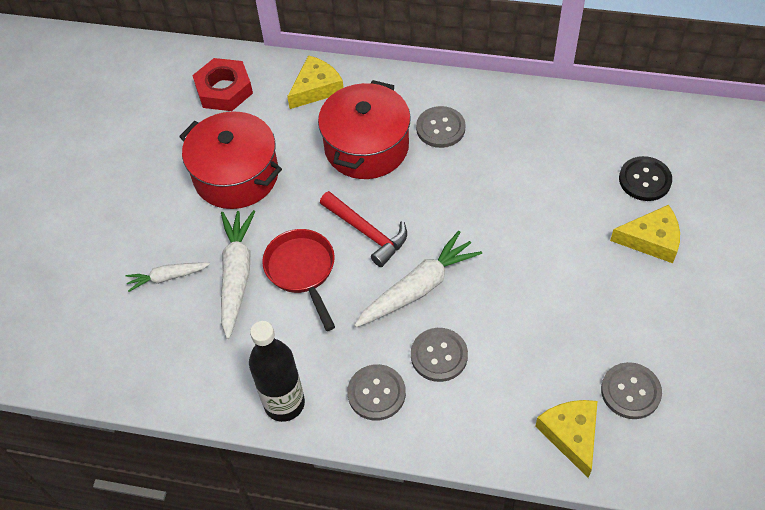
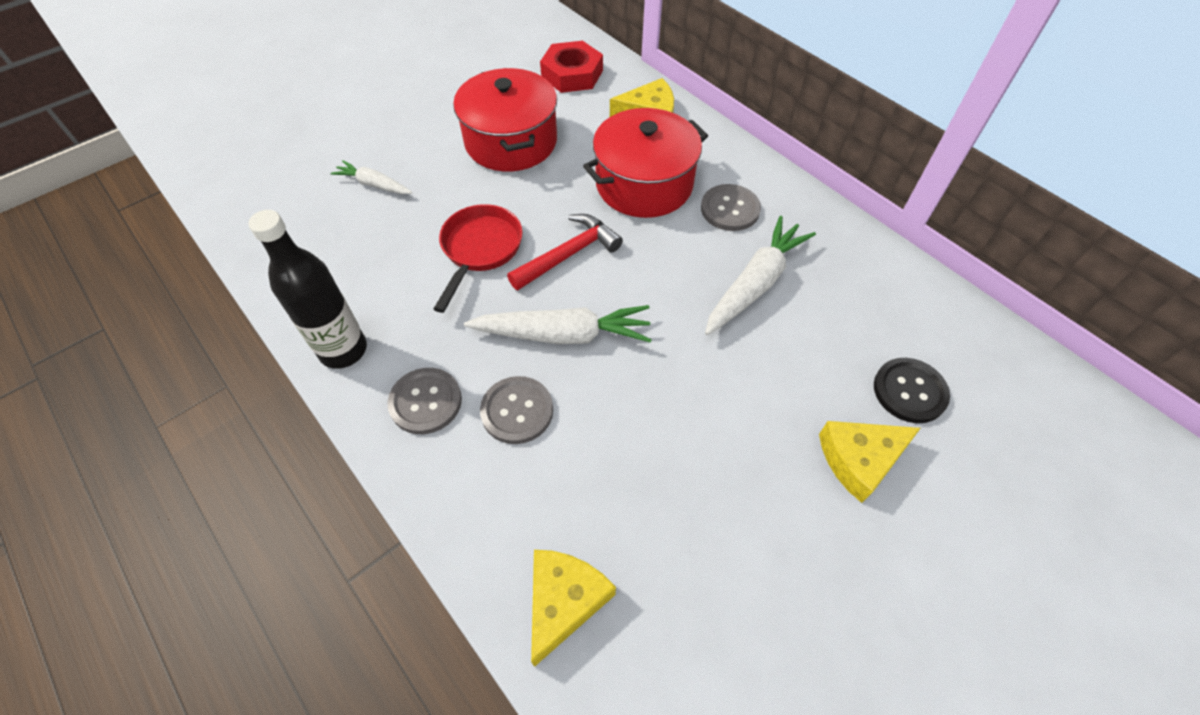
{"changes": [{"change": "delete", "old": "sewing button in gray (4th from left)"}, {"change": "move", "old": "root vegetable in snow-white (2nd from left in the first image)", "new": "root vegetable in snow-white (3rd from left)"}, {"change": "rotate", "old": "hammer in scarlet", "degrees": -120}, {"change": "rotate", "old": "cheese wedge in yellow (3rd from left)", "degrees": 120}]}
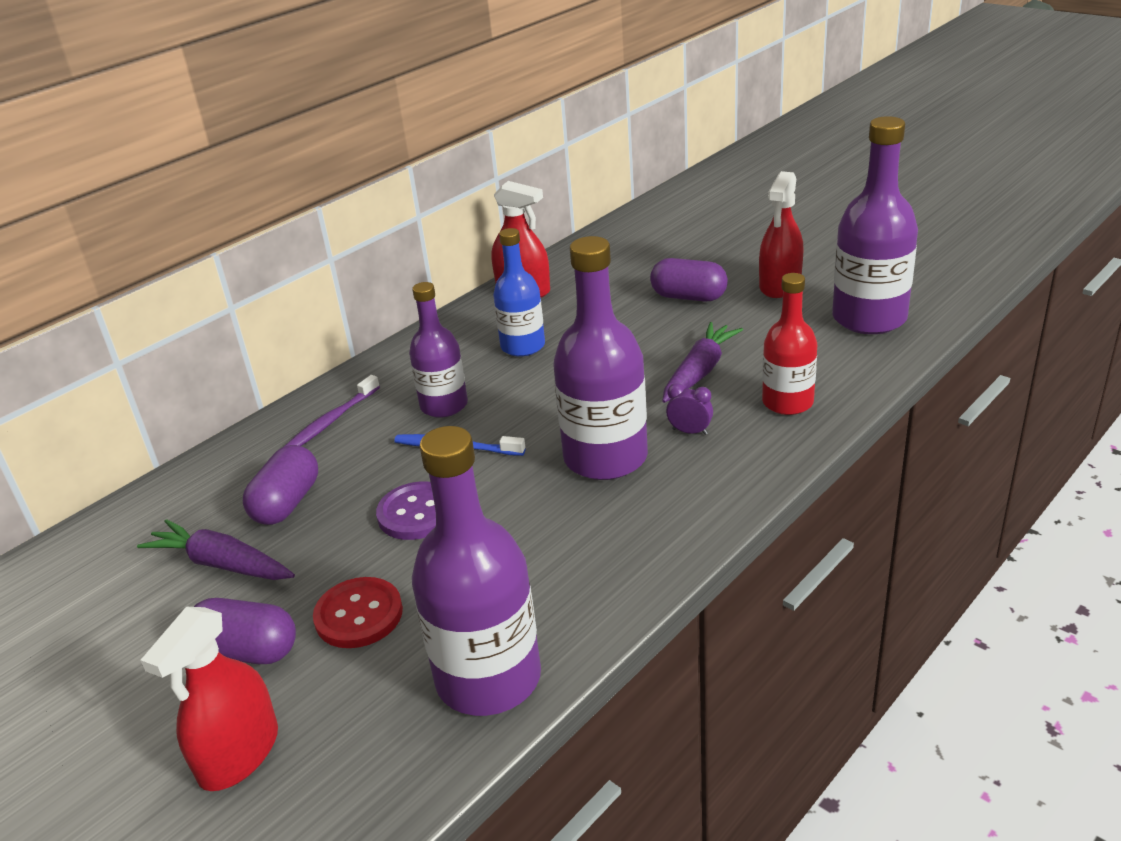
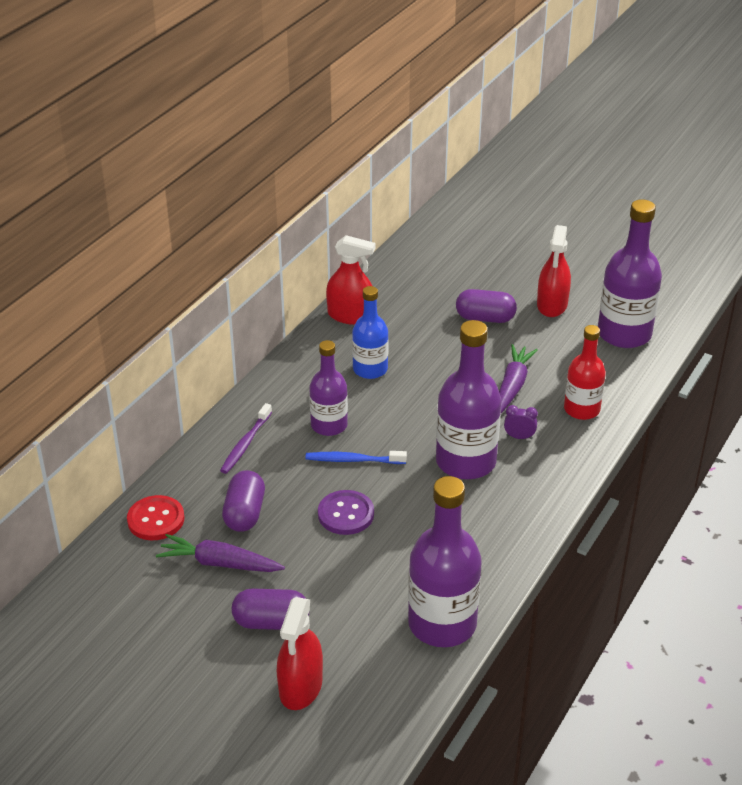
{"changes": [{"change": "move", "old": "sewing button in scarlet"}]}
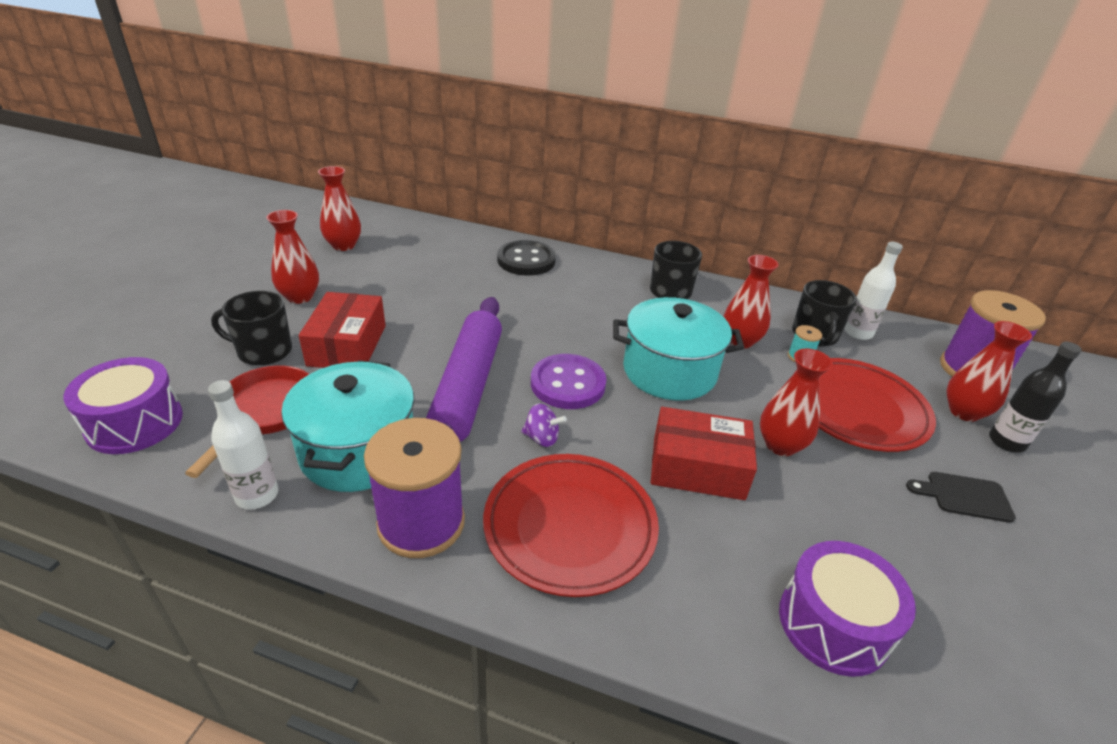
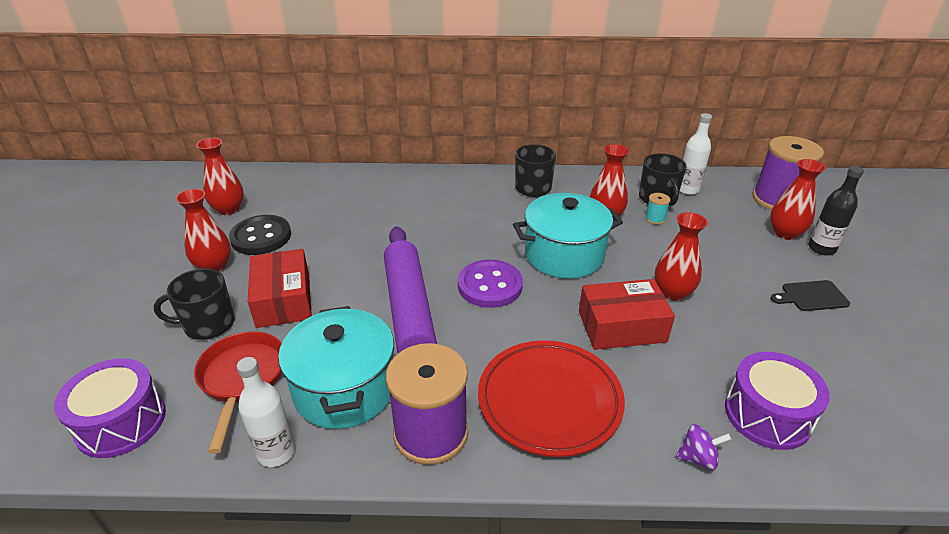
{"changes": [{"change": "delete", "old": "dinner plate in scarlet (2nd from left)"}, {"change": "move", "old": "sewing button in black"}, {"change": "move", "old": "spinning top in purple"}]}
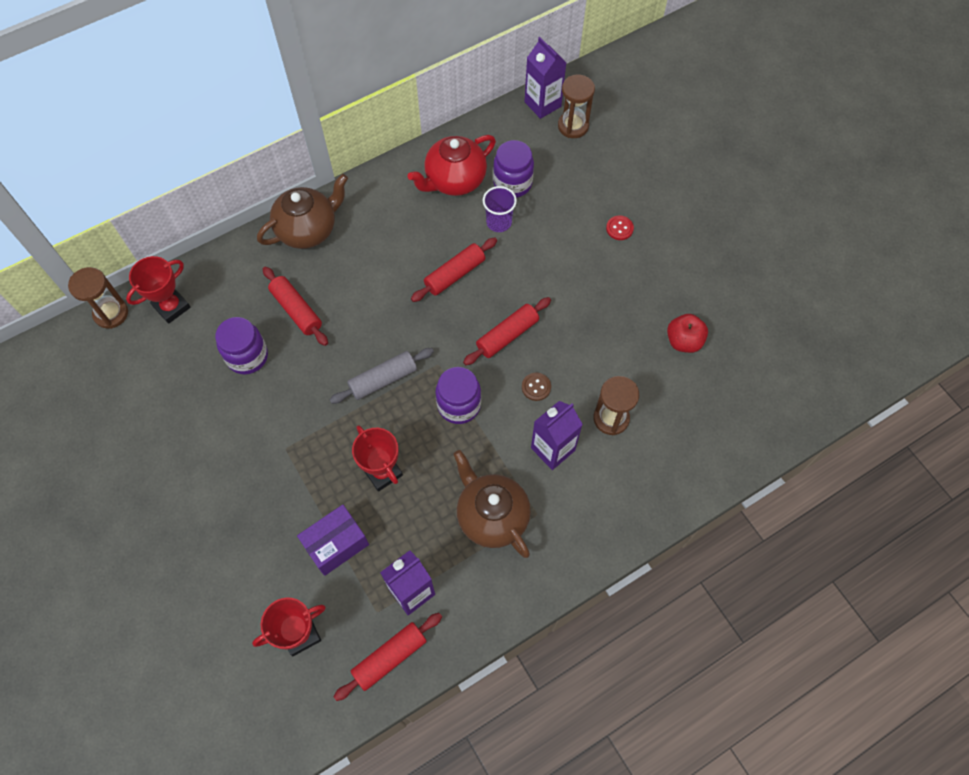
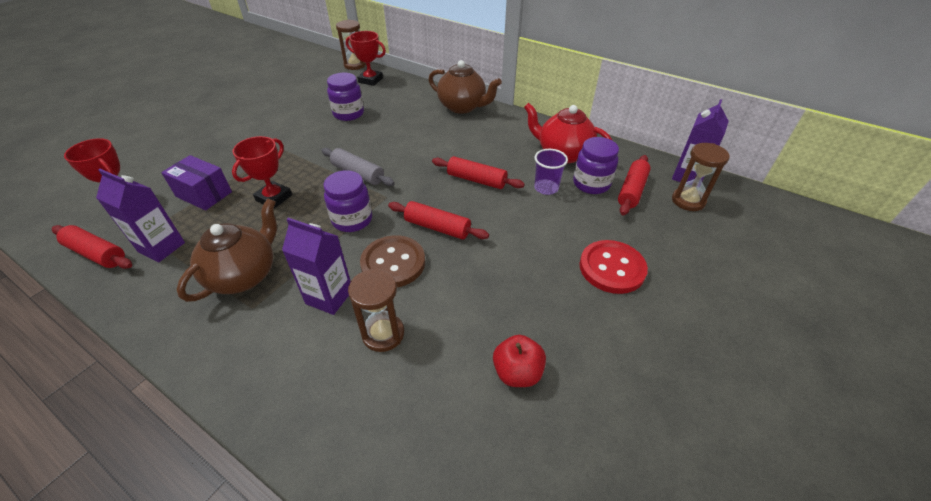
{"changes": [{"change": "move", "old": "pastry roller in scarlet (1st from left in the first image)", "new": "pastry roller in scarlet (4th from left)"}, {"change": "resize", "old": "sewing button in dark brown", "factor": 2.09}, {"change": "resize", "old": "sewing button in scarlet", "factor": 2.09}]}
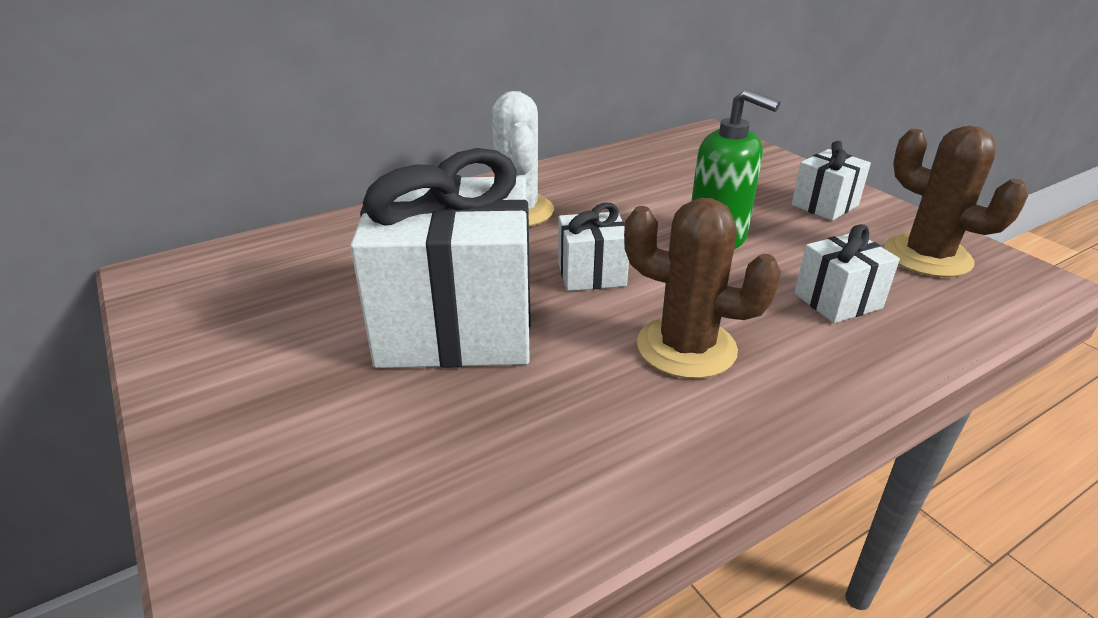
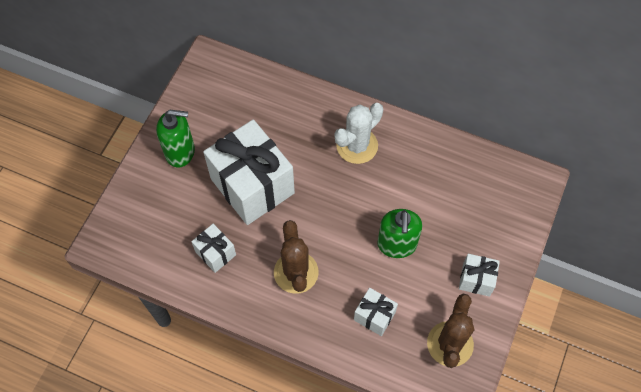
{"changes": [{"change": "insert", "new": "pump bottle in leaf-green (1st from left)"}, {"change": "move", "old": "present in snow-white (2nd from left in the first image)", "new": "present in snow-white (1st from left)"}]}
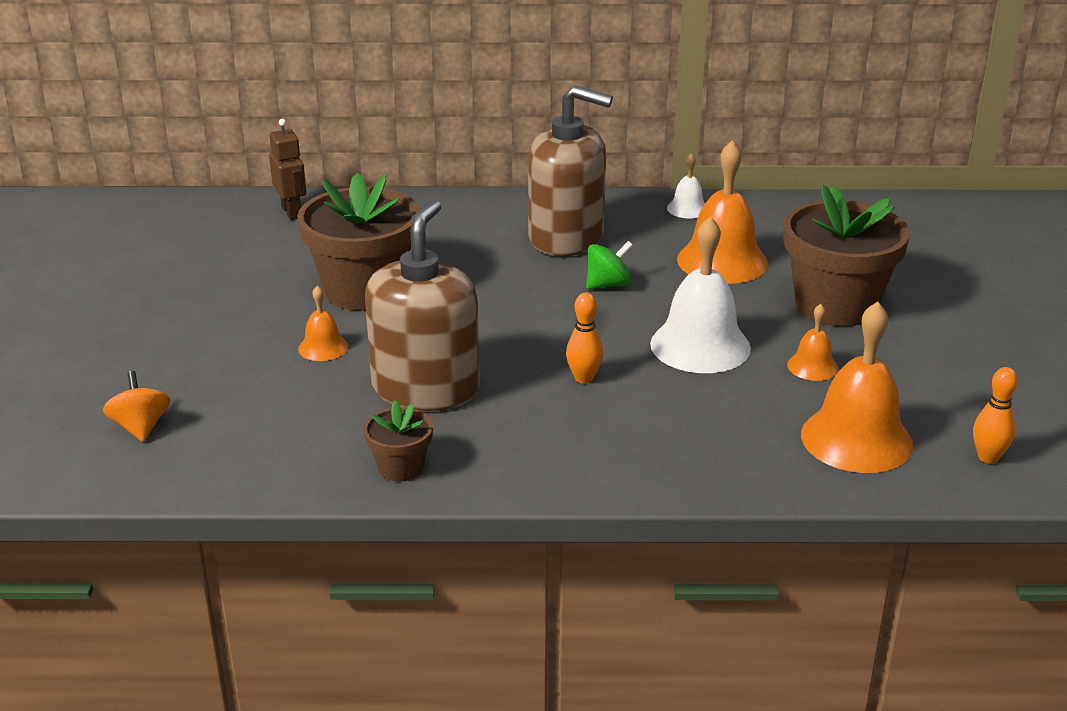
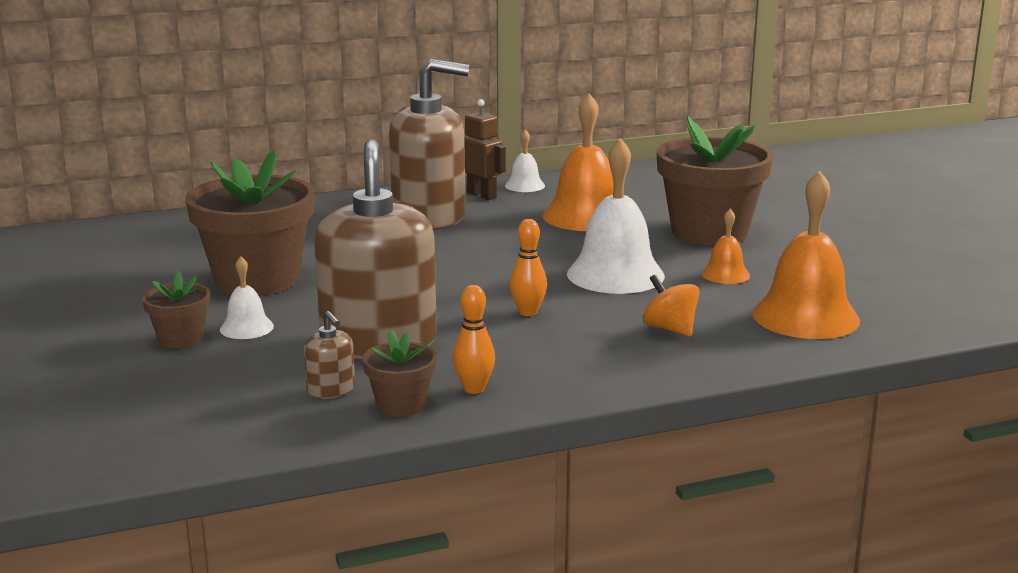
{"changes": [{"change": "delete", "old": "spinning top in leaf-green"}, {"change": "insert", "new": "flower pot in dark brown (1st from left)"}, {"change": "insert", "new": "pump bottle in dark brown (1st from left)"}, {"change": "move", "old": "spinning top in orange"}, {"change": "move", "old": "robot in dark brown"}, {"change": "move", "old": "bowling pin in orange (2nd from left in the first image)", "new": "bowling pin in orange (1st from left)"}, {"change": "recolor", "old": "school bell in orange (1st from left)", "new": "school bell in snow-white (1st from left)"}]}
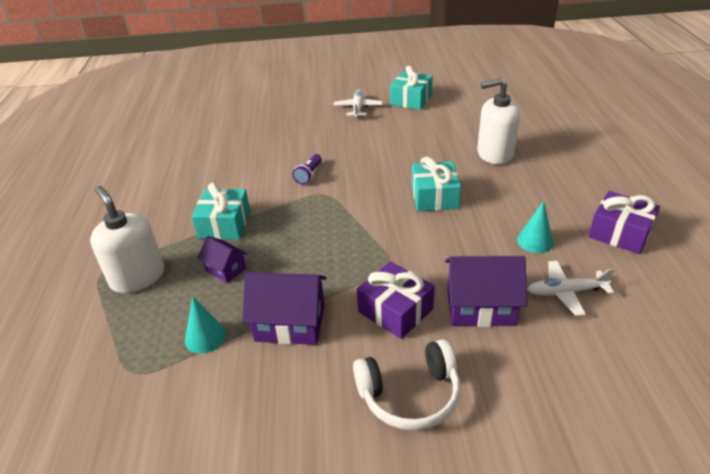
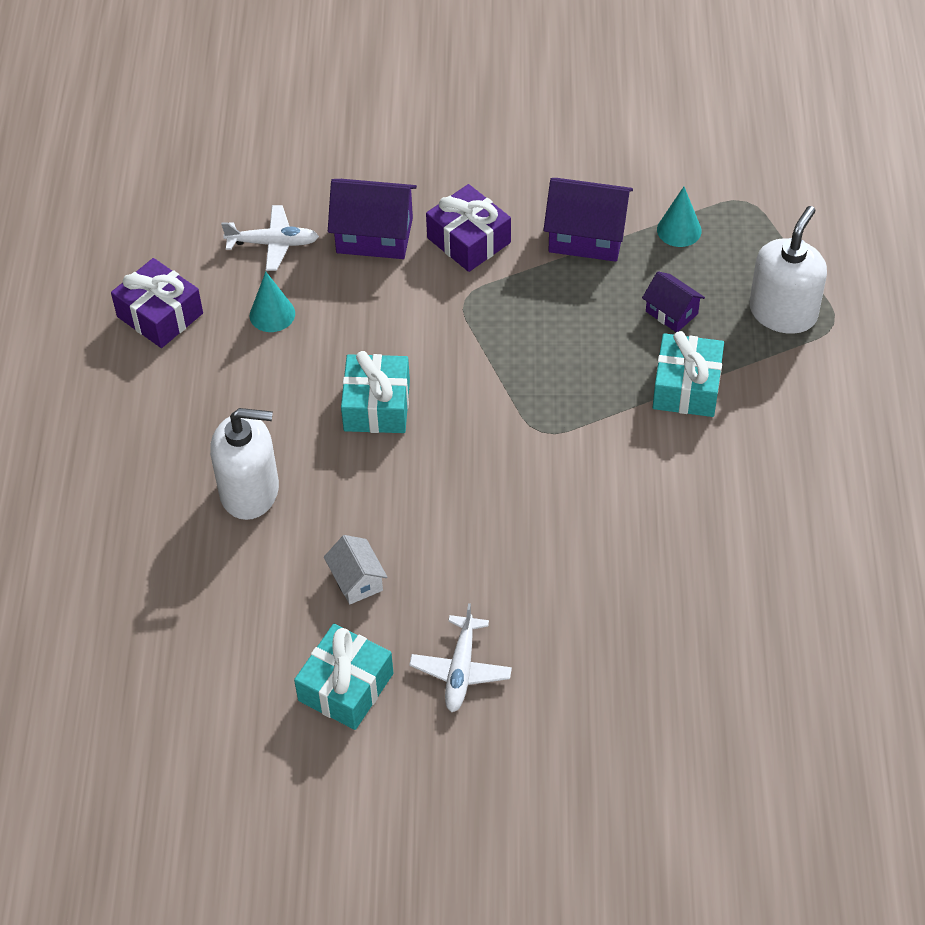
{"changes": [{"change": "delete", "old": "torch in purple"}, {"change": "delete", "old": "headphones in snow-white"}, {"change": "insert", "new": "toy house in snow-white"}, {"change": "rotate", "old": "pump bottle in snow-white (1st from left in the first image)", "degrees": -120}]}
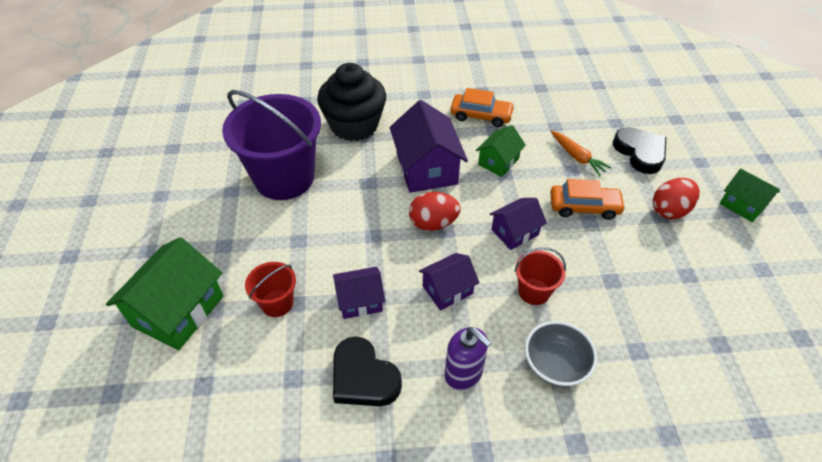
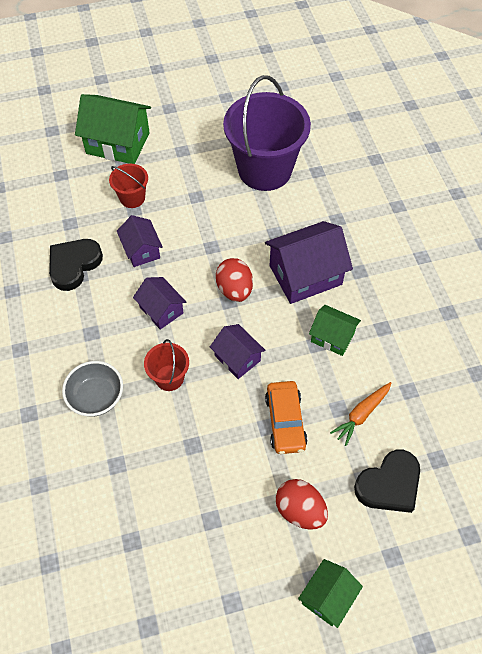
{"changes": [{"change": "delete", "old": "cupcake in black"}, {"change": "delete", "old": "pump bottle in purple"}, {"change": "delete", "old": "automobile in orange (1st from left)"}]}
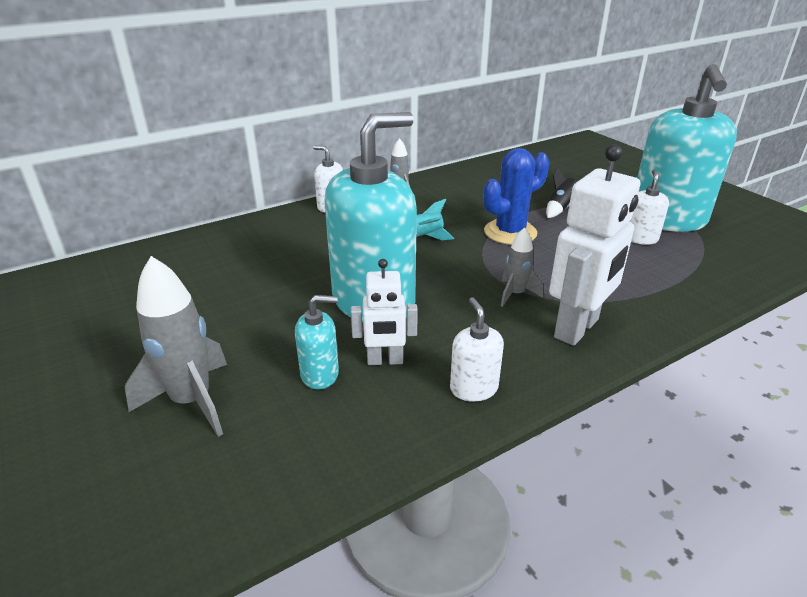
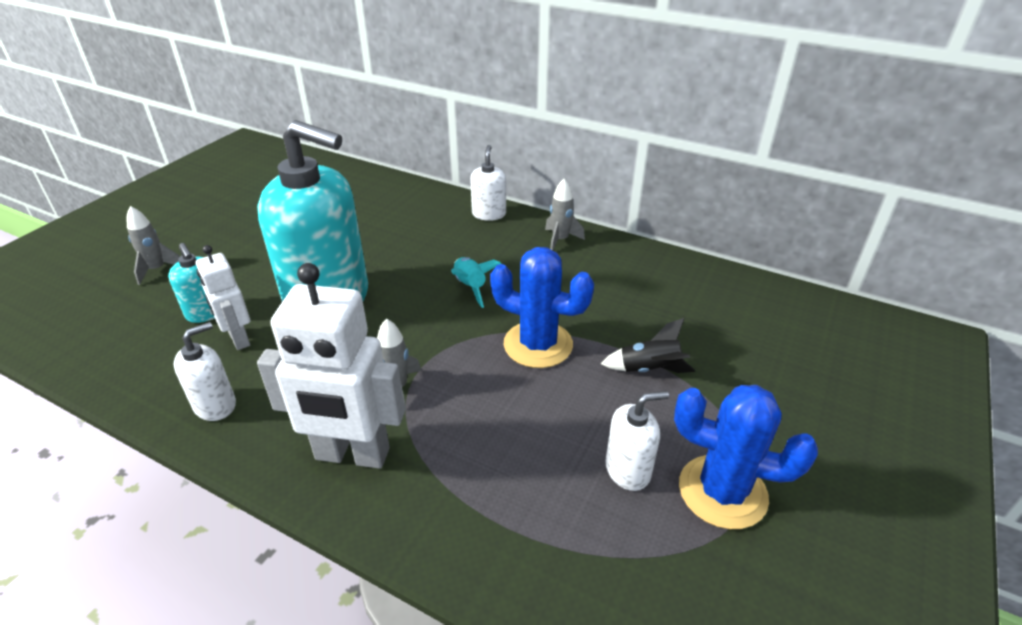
{"changes": [{"change": "replace", "old": "pump bottle in teal (3rd from left)", "new": "saguaro cactus in blue (2nd from left)"}, {"change": "resize", "old": "rocket in gray (1st from left)", "factor": 0.57}]}
